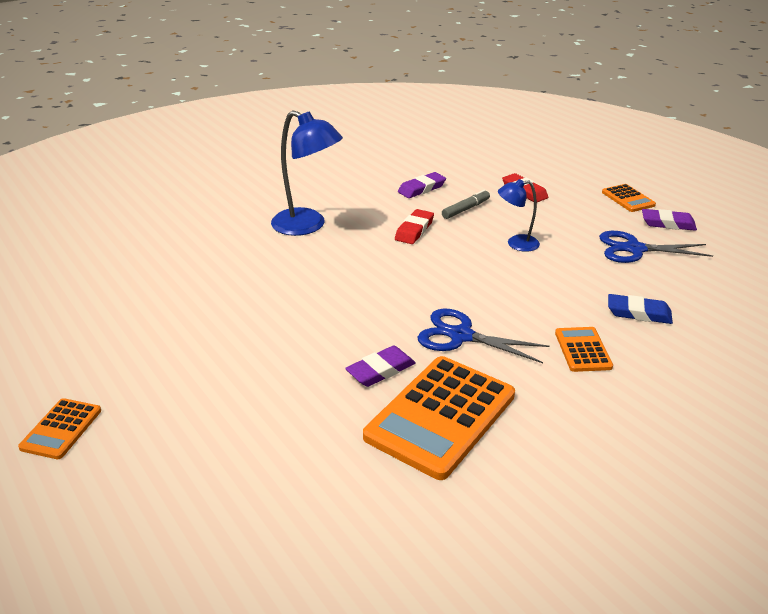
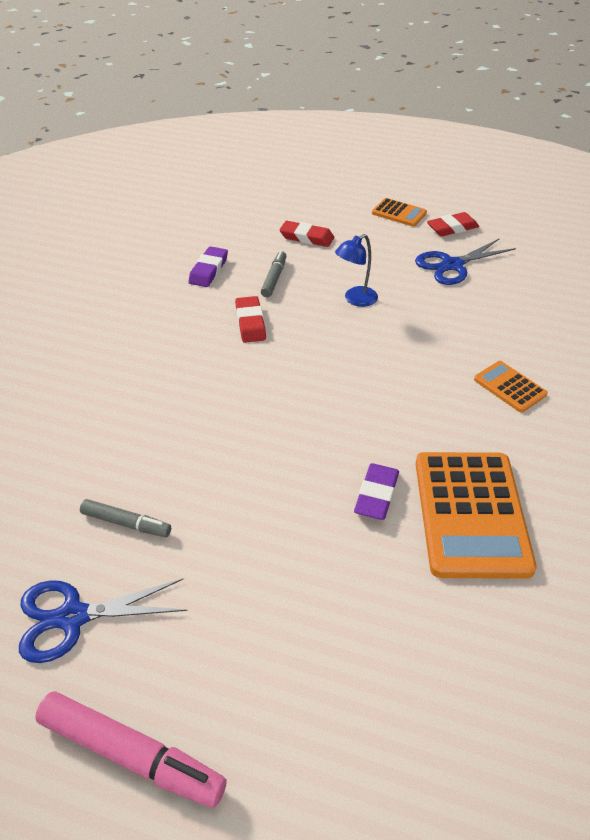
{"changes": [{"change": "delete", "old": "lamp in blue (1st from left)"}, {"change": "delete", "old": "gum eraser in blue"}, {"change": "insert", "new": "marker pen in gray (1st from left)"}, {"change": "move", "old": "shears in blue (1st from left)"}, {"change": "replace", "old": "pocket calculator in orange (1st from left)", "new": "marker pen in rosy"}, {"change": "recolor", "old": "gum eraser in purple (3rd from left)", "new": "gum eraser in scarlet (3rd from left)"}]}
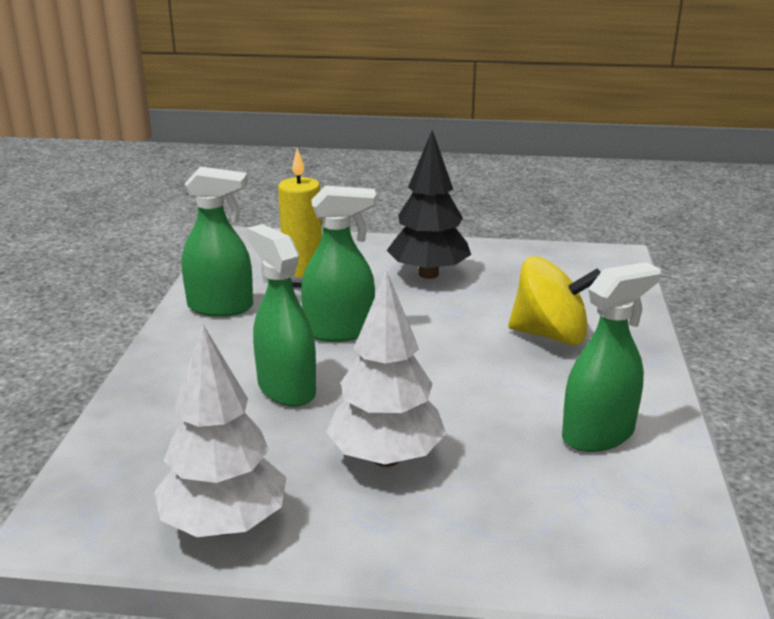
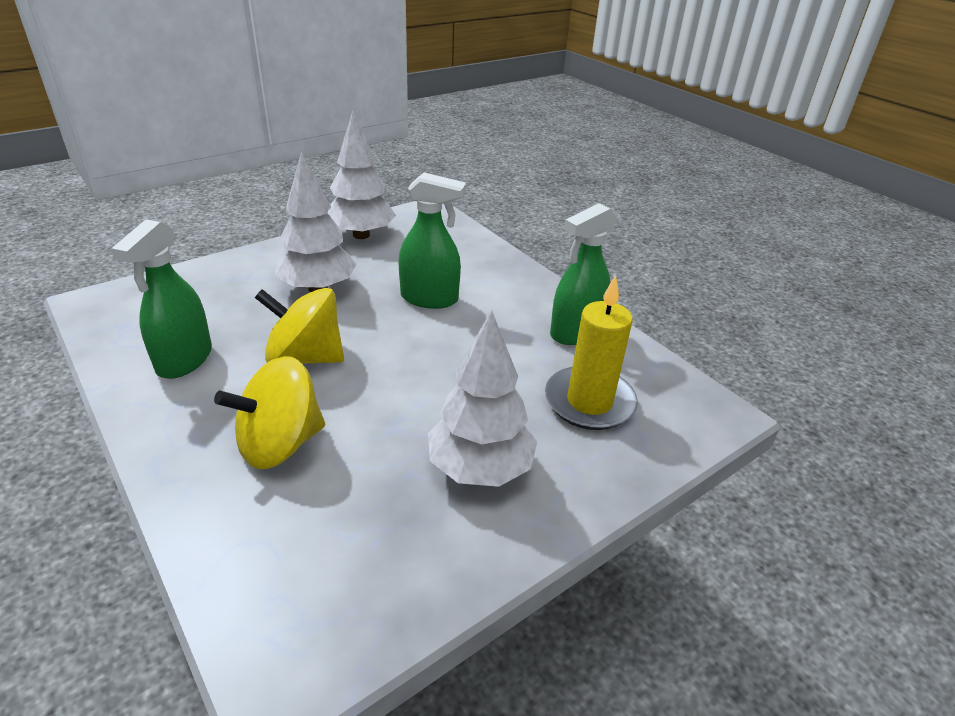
{"changes": [{"change": "delete", "old": "spray cleaner in leaf-green (3rd from left)"}, {"change": "insert", "new": "spinning top in yellow (2nd from left)"}, {"change": "recolor", "old": "fir tree in black", "new": "fir tree in snow-white (3rd from left)"}]}
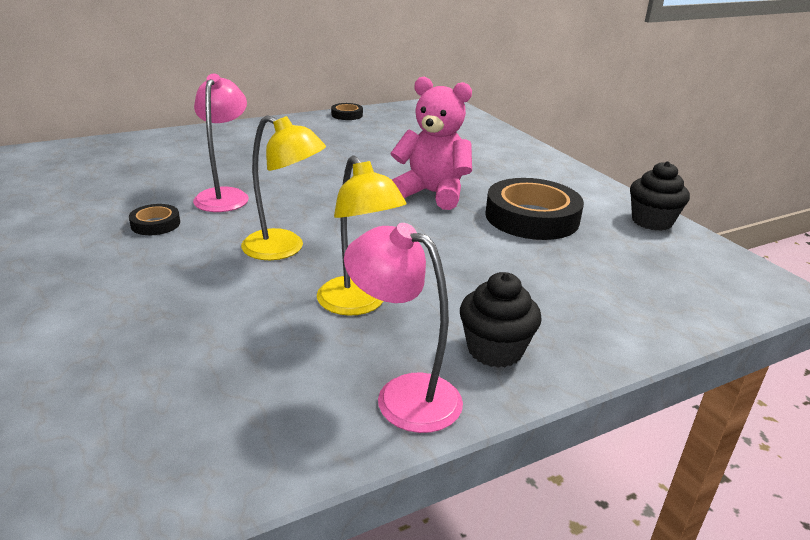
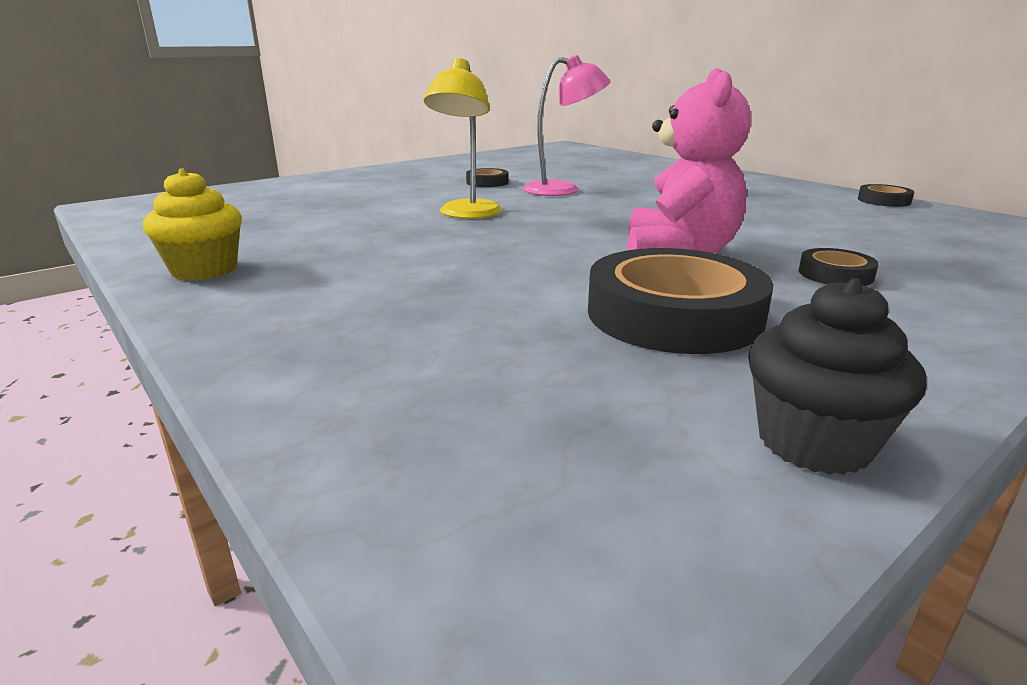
{"changes": [{"change": "delete", "old": "lamp in yellow (2nd from left)"}, {"change": "delete", "old": "cupcake in black (1st from left)"}, {"change": "insert", "new": "tape in black (3rd from left)"}, {"change": "replace", "old": "lamp in rosy (2nd from left)", "new": "cupcake in yellow"}]}
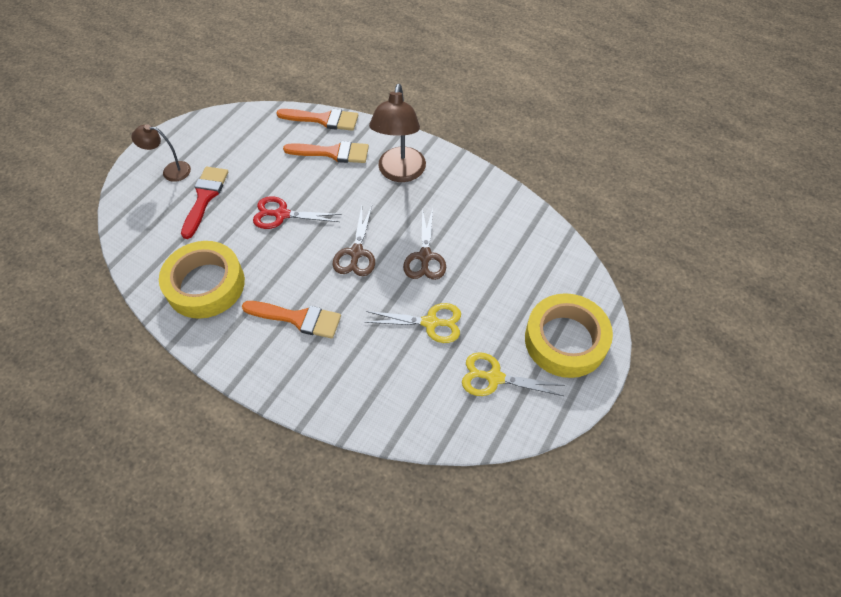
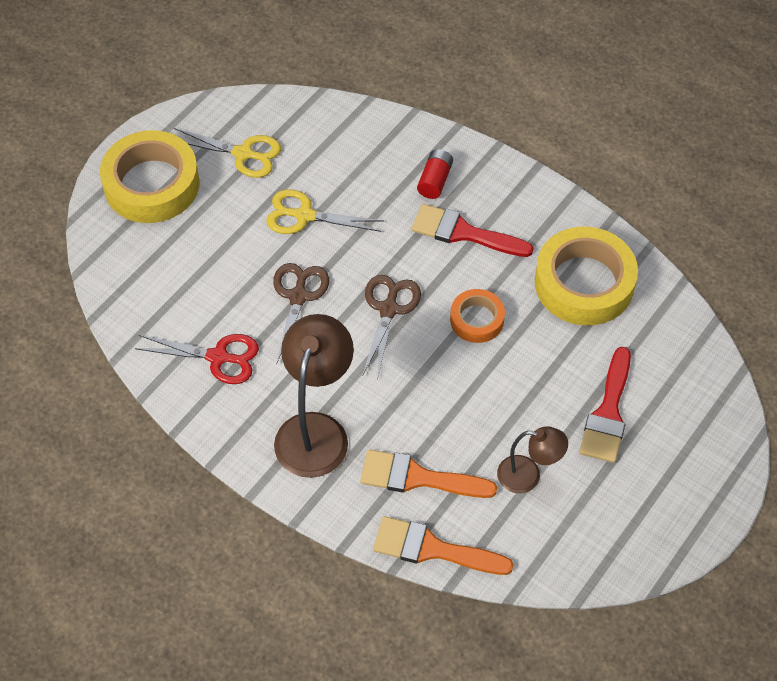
{"changes": [{"change": "insert", "new": "battery in scarlet"}, {"change": "insert", "new": "tape in orange"}, {"change": "move", "old": "lamp in dark brown (1st from left in the first image)", "new": "lamp in dark brown (2nd from left)"}, {"change": "move", "old": "shears in scarlet"}, {"change": "recolor", "old": "brush in orange (1st from left)", "new": "brush in scarlet (1st from left)"}]}
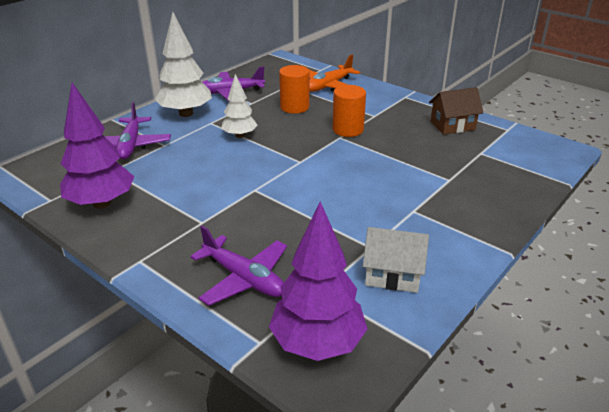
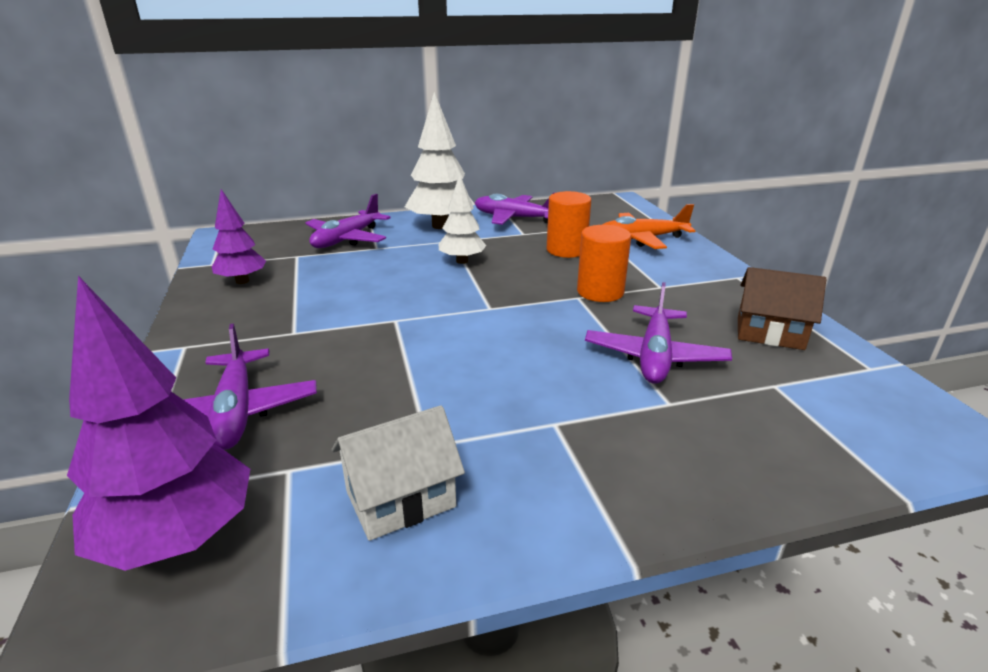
{"changes": [{"change": "insert", "new": "plane in purple (4th from left)"}, {"change": "rotate", "old": "toy house in snow-white", "degrees": -75}, {"change": "resize", "old": "fir tree in purple (1st from left in the first image)", "factor": 0.61}]}
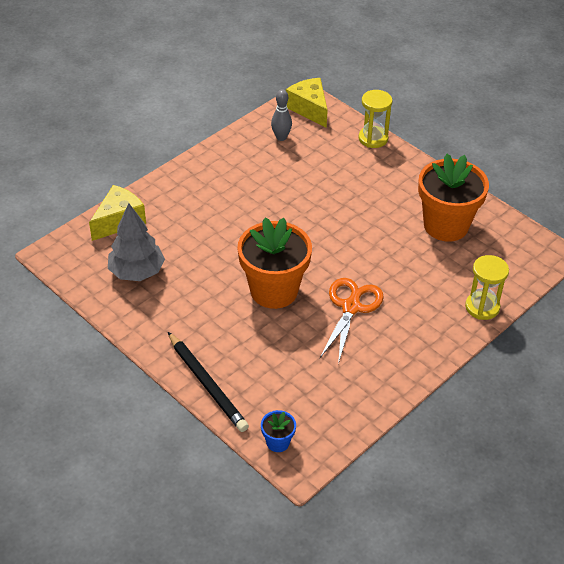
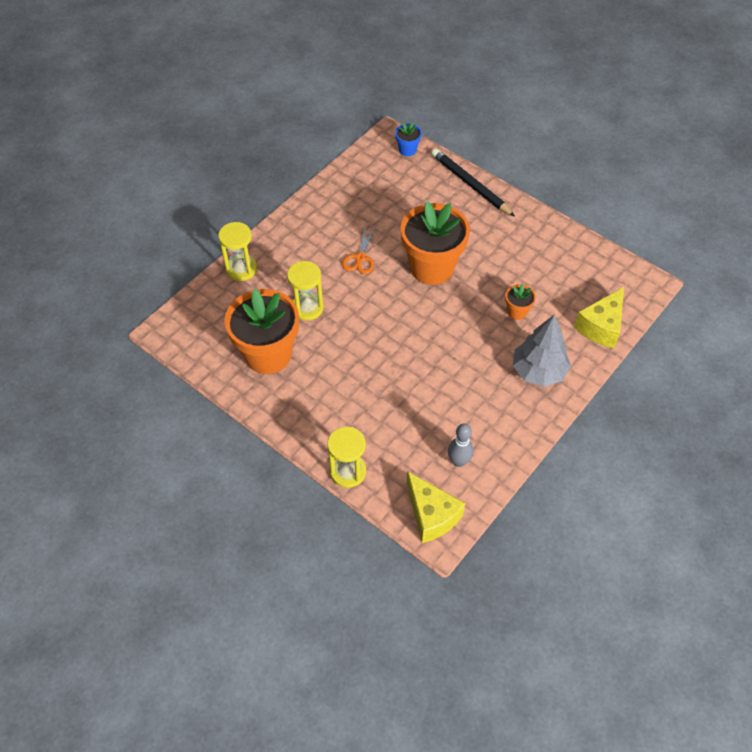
{"changes": [{"change": "insert", "new": "hourglass in yellow (2nd from left)"}, {"change": "insert", "new": "flower pot in orange (3rd from left)"}, {"change": "move", "old": "fir tree in gray"}, {"change": "resize", "old": "shears in orange", "factor": 0.64}]}
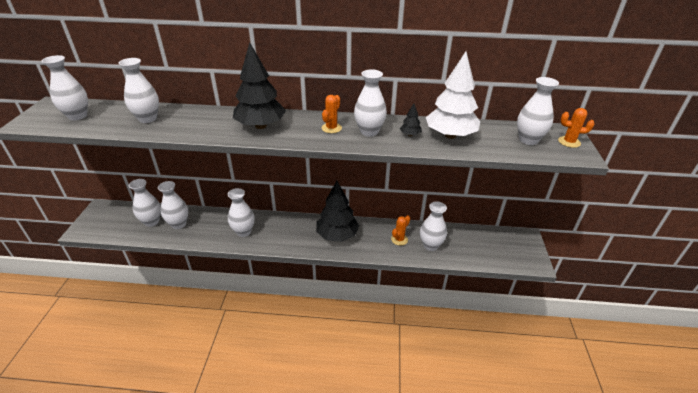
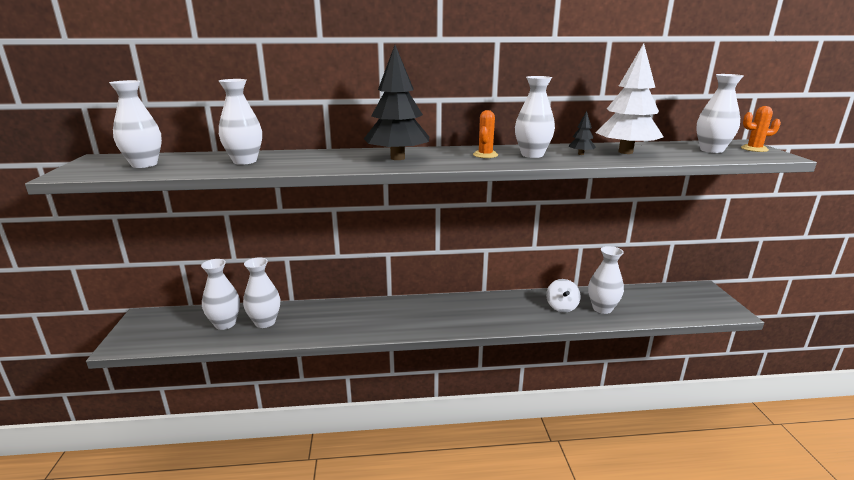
{"changes": [{"change": "delete", "old": "flower vase in snow-white (5th from left)"}, {"change": "delete", "old": "fir tree in black (2nd from left)"}, {"change": "replace", "old": "saguaro cactus in orange (2nd from left)", "new": "spinning top in snow-white"}]}
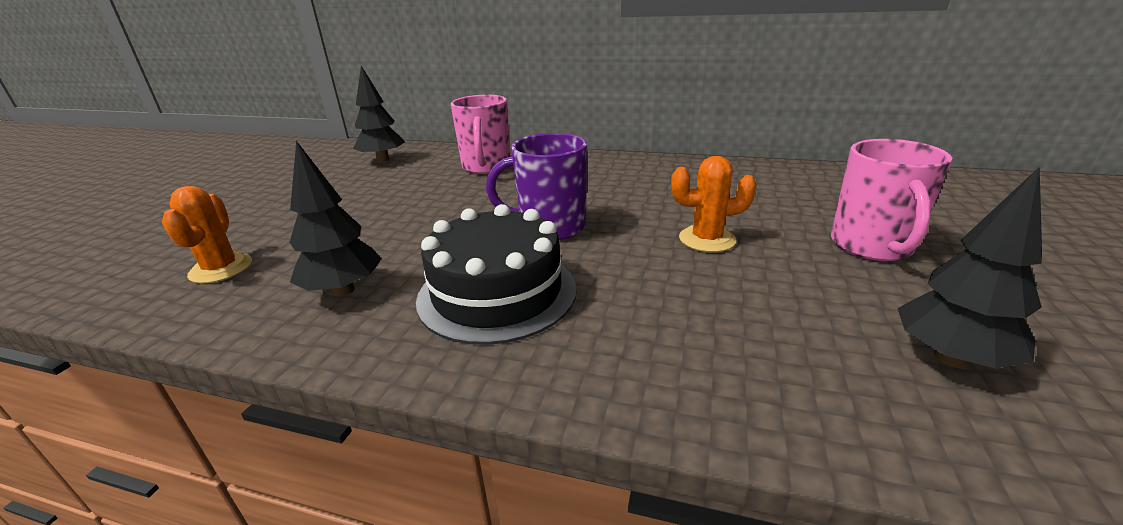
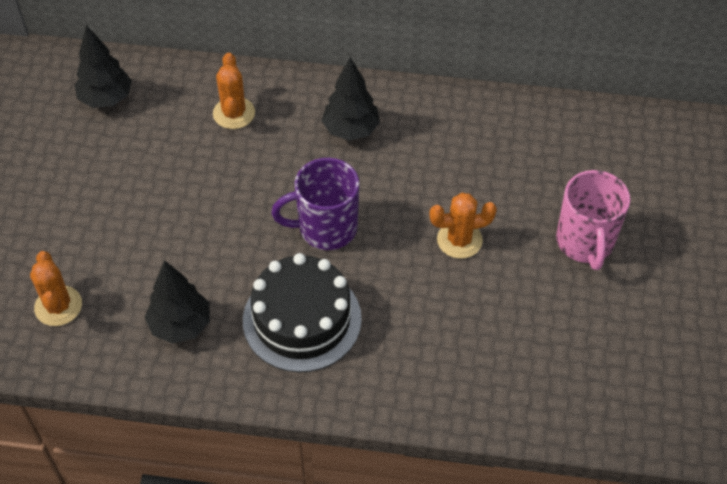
{"changes": [{"change": "move", "old": "fir tree in black (3rd from left)"}, {"change": "replace", "old": "mug in rosy (1st from left)", "new": "saguaro cactus in orange (2nd from left)"}]}
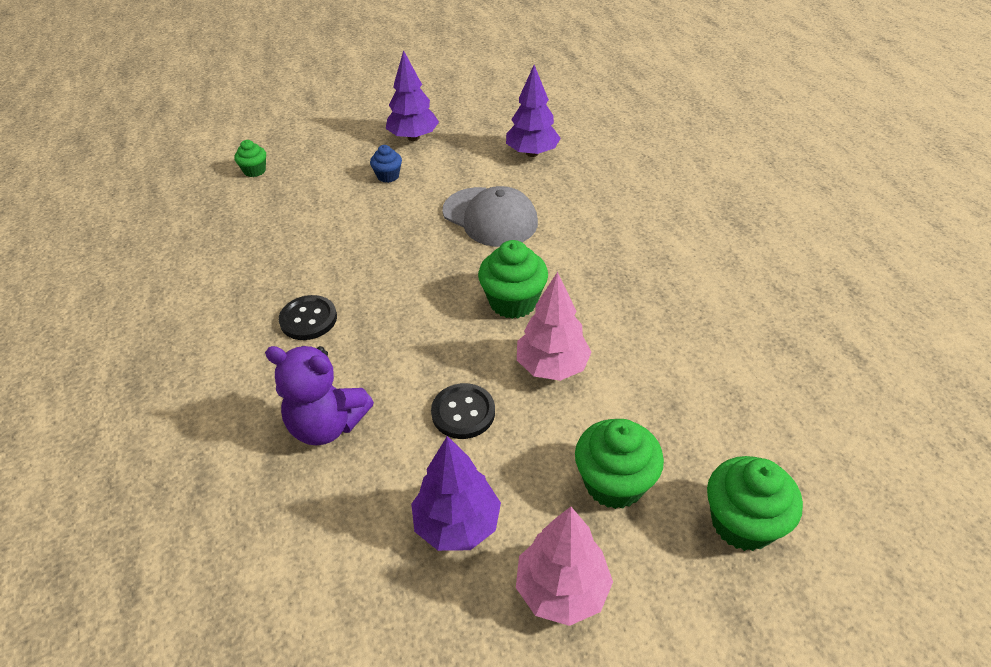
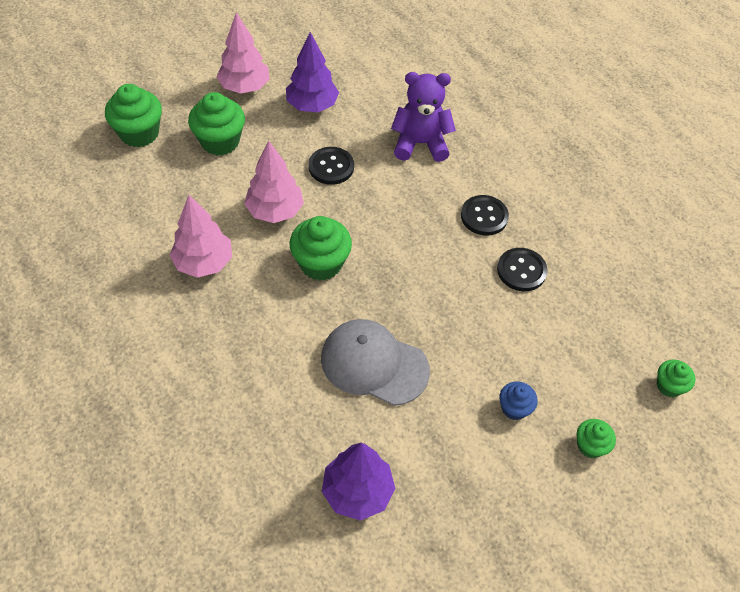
{"changes": [{"change": "delete", "old": "fir tree in purple (1st from left)"}, {"change": "insert", "new": "fir tree in rosy (1st from left)"}, {"change": "insert", "new": "sewing button in black (3rd from left)"}, {"change": "insert", "new": "cupcake in leaf-green (4th from left)"}]}
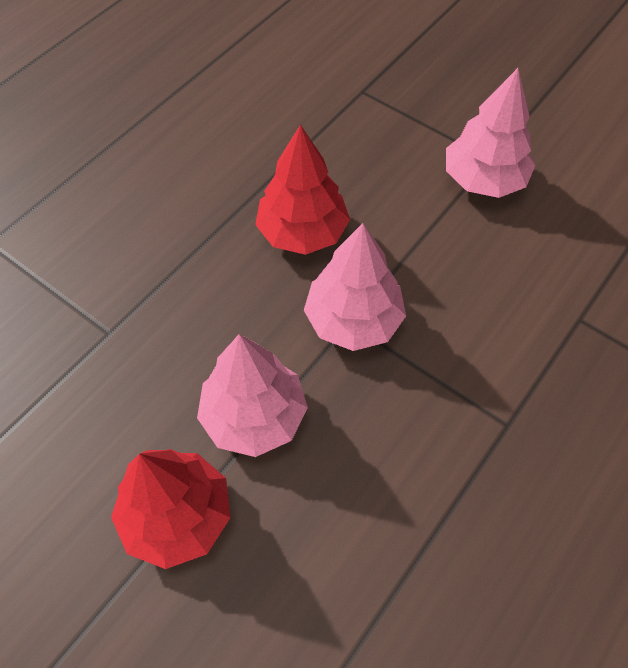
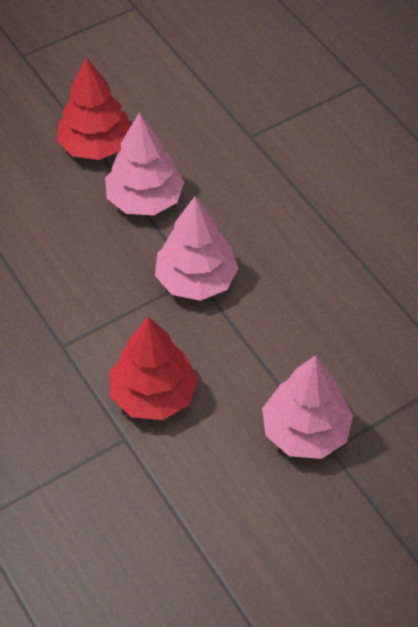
{"changes": [{"change": "move", "old": "fir tree in scarlet (2nd from left)"}]}
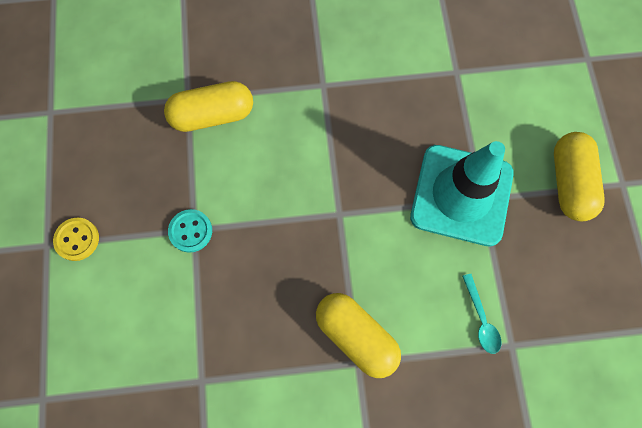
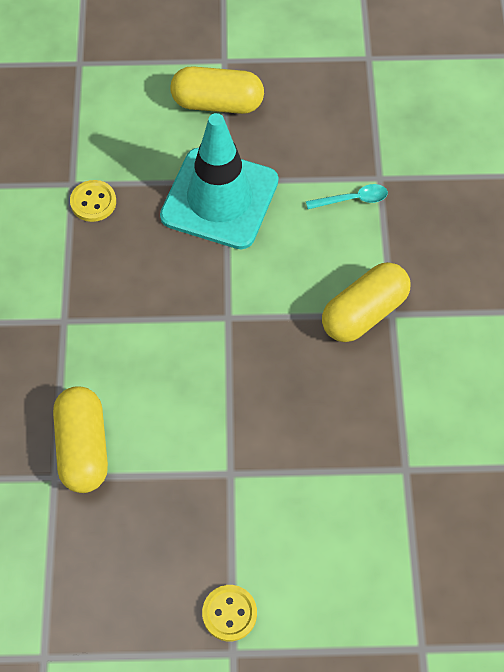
{"changes": [{"change": "delete", "old": "sewing button in teal"}, {"change": "insert", "new": "sewing button in yellow (1st from left)"}]}
